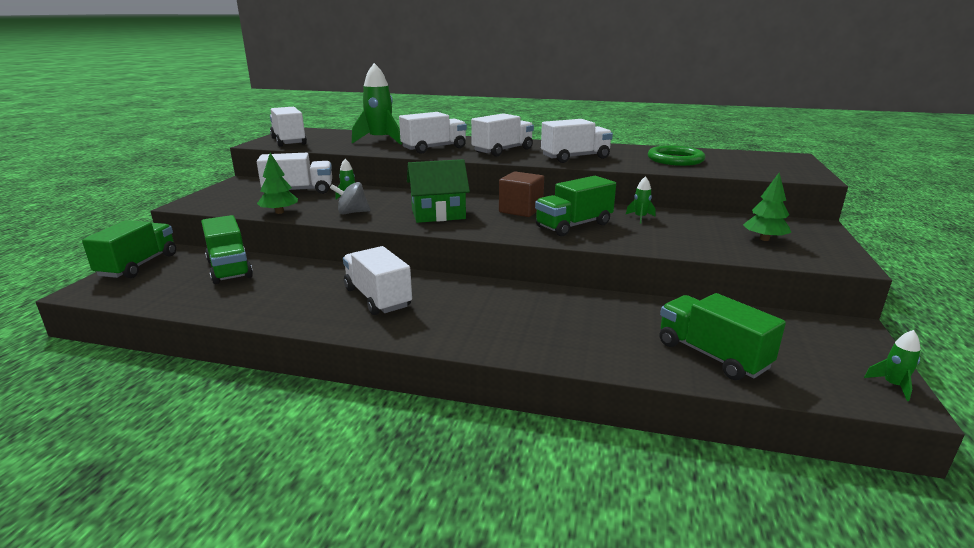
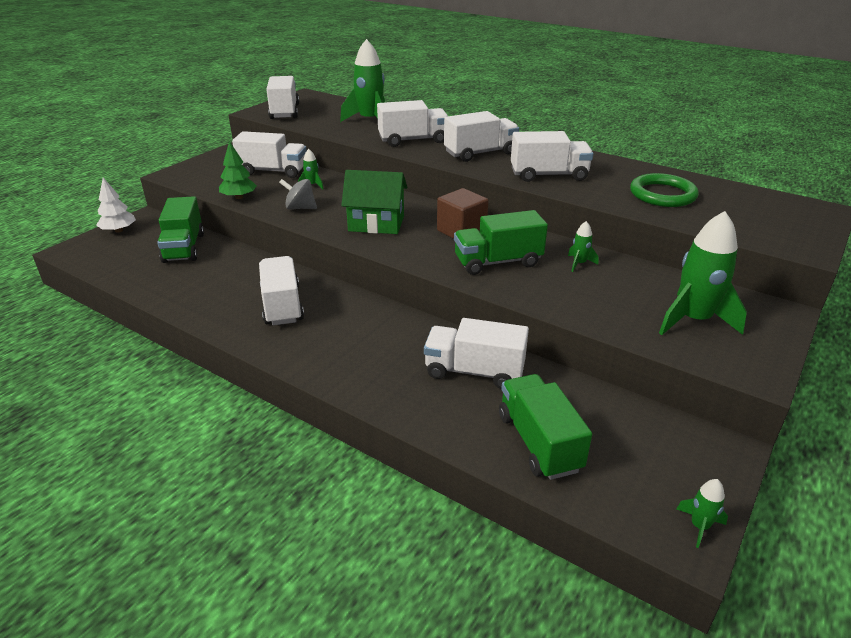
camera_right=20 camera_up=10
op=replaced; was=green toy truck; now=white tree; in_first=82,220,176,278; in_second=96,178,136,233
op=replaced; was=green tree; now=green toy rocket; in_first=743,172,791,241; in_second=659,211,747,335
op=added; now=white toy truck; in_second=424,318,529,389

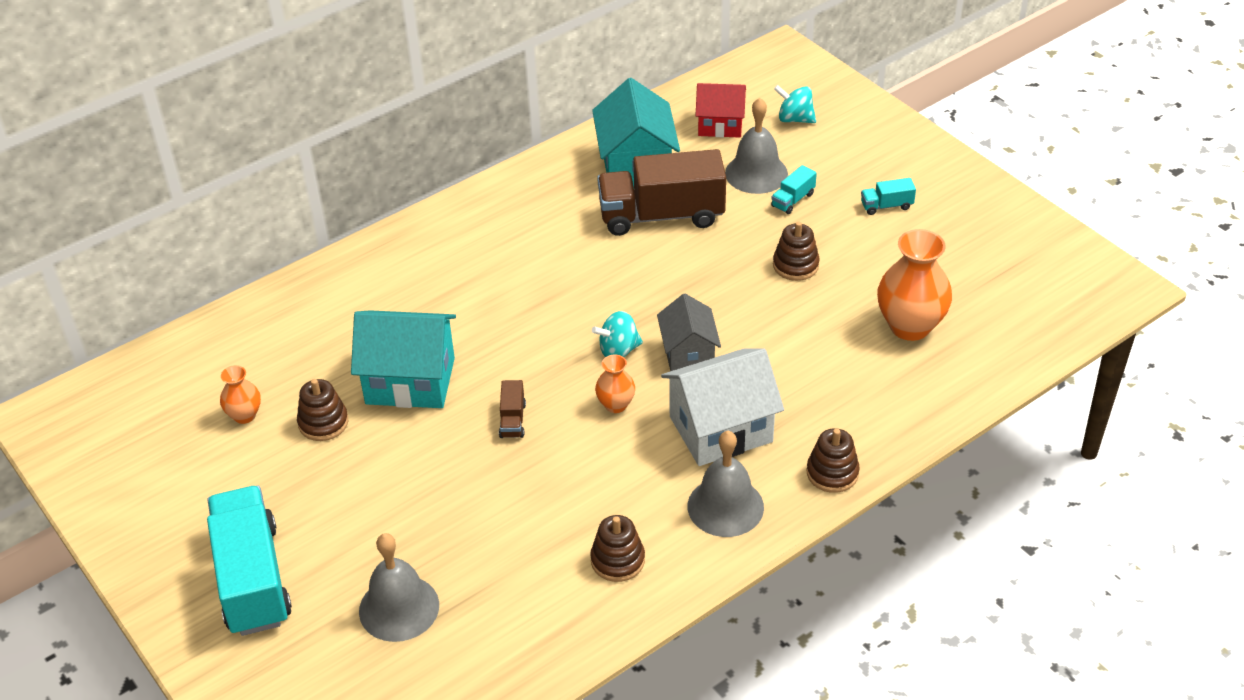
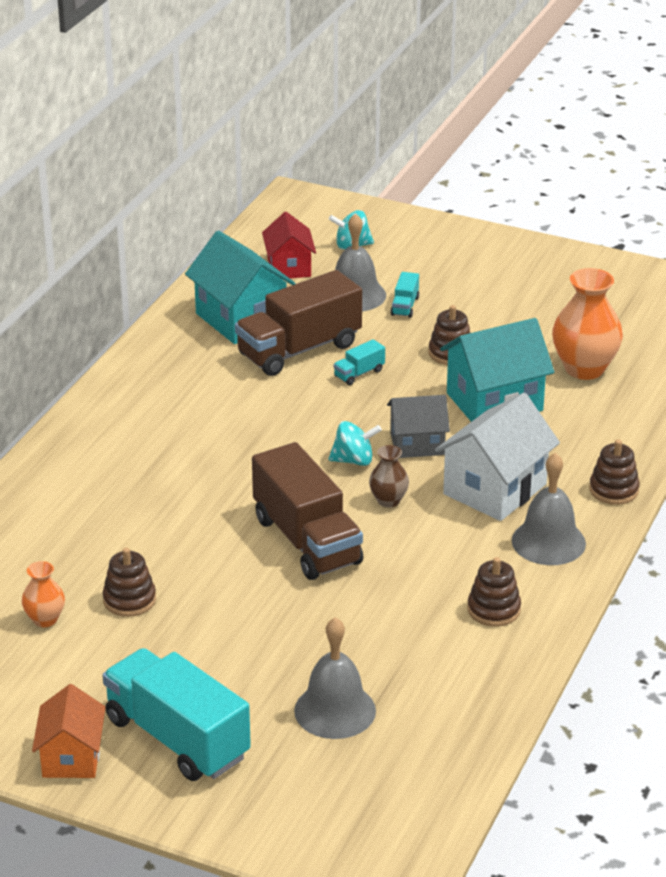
camera_right=-30 camera_up=-10
op=moved; was=aqua house; in_first=351,310,456,408; in_second=440,318,554,422
op=resized; was=brown toy truck; in_first=499,380,526,438; in_second=252,442,363,580; ratio=2.41
op=turned; was=aqua toy top; in_first=592,311,643,357; in_second=329,421,382,466; clockwise=-135
op=recoloured; was=bright orange flower vase; now=brown flower vase; in_first=595,354,635,413; in_second=369,445,409,508
op=turned; was=gray house; in_first=657,294,721,371; in_second=387,395,450,458; clockwise=-60
op=turned; was=crimson house; in_first=695,83,746,138; in_second=262,212,316,278; clockwise=-75
op=moved; was=aqua toy truck; in_first=861,178,916,215; in_second=333,339,385,385
op=added; now=bright orange house; in_second=32,684,105,778

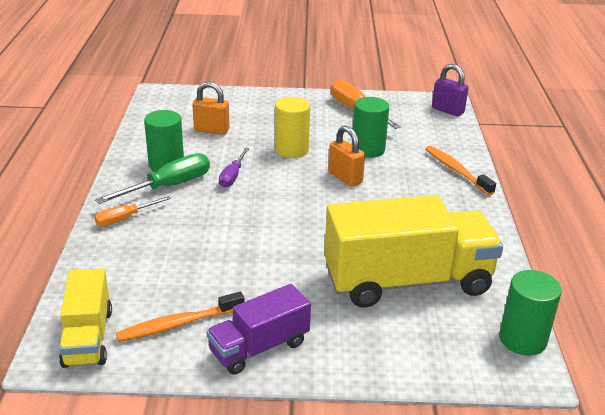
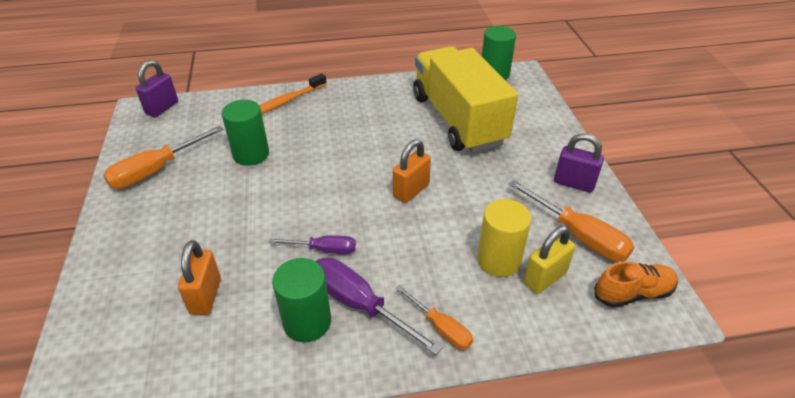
camera_right=-100 camera_up=10
op=replaced; was=golden toy truck; now=bright orange shoe; in_first=59,268,112,368; in_second=595,262,678,308
op=recoloured; was=green flat screwdriver; now=purple flat screwdriver; in_first=95,153,210,204; in_second=316,257,443,355
op=replaced; was=bright orange dental brush; now=bright orange flat screwdriver; in_first=116,292,245,342; in_second=509,180,634,262
op=replaced; was=purple toy truck; now=purple lock; in_first=206,284,311,375; in_second=554,133,604,193
op=moved; was=golden cylinder; in_first=275,97,310,158; in_second=477,199,532,277
op=moved; was=bright orange lock; in_first=328,125,365,187; in_second=393,139,431,203
op=added; now=golden lock; in_second=524,226,575,294

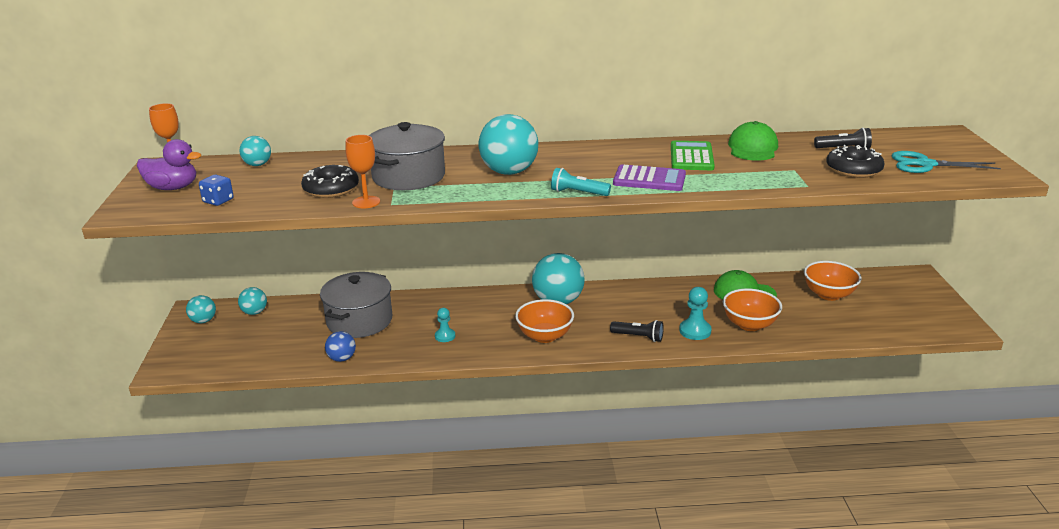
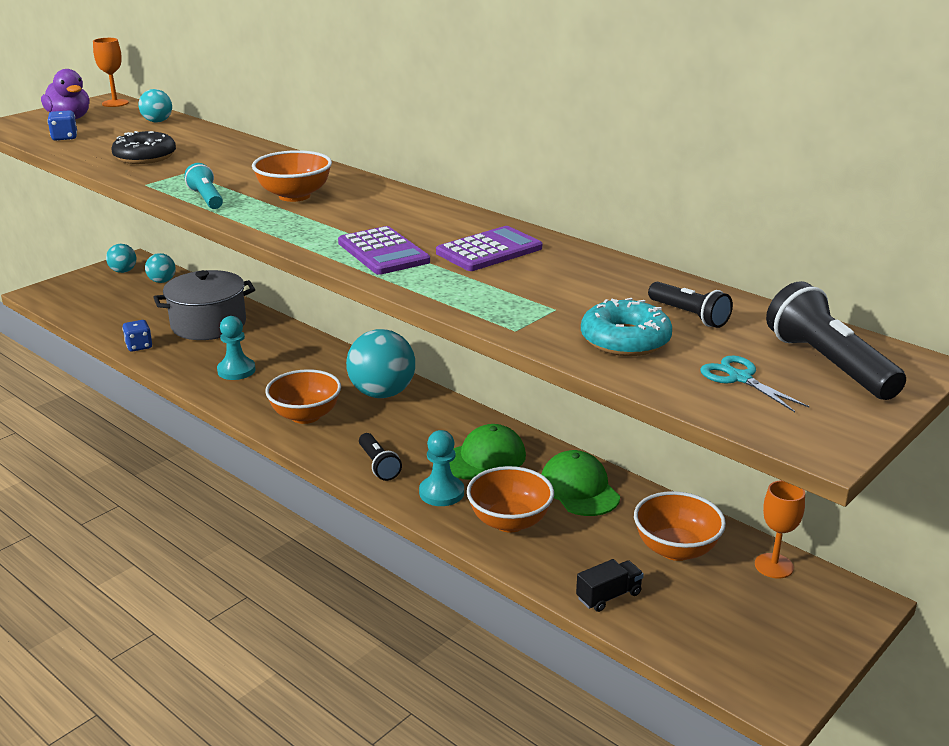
camera_right=45 camera_up=0
op=replaced; was=royal blue ball; now=royal blue game die; in_first=325,331,356,362; in_second=122,320,152,352
op=moved; was=bright orange chalice; in_first=346,135,380,208; in_second=755,480,805,578
op=removed; was=gray cooking pot; in_first=369,122,445,190
op=resized; was=aqua chess pawn; in_first=435,308,455,342; in_second=217,316,256,380; ratio=1.53
op=replaced; was=aqua ball; now=bright orange bowl; in_first=479,114,538,175; in_second=252,150,332,202
op=moved; was=aqua pocket torch; in_first=551,168,611,196; in_second=184,163,223,209
op=recoloured; was=green calculator; now=purple calculator; in_first=671,140,715,170; in_second=436,226,542,271
op=moved; was=green peaked cap; in_first=728,121,778,161; in_second=449,424,526,480
op=recoloured; was=black glazed donut; now=aqua glazed donut; in_first=826,145,885,178; in_second=581,298,672,356
op=resized; was=aqua pair of scissors; in_first=891,151,1001,173; in_second=700,356,810,412; ratio=0.66
op=added; now=black toy truck; in_second=576,559,644,612
op=added; now=black pocket torch; in_second=766,281,906,400

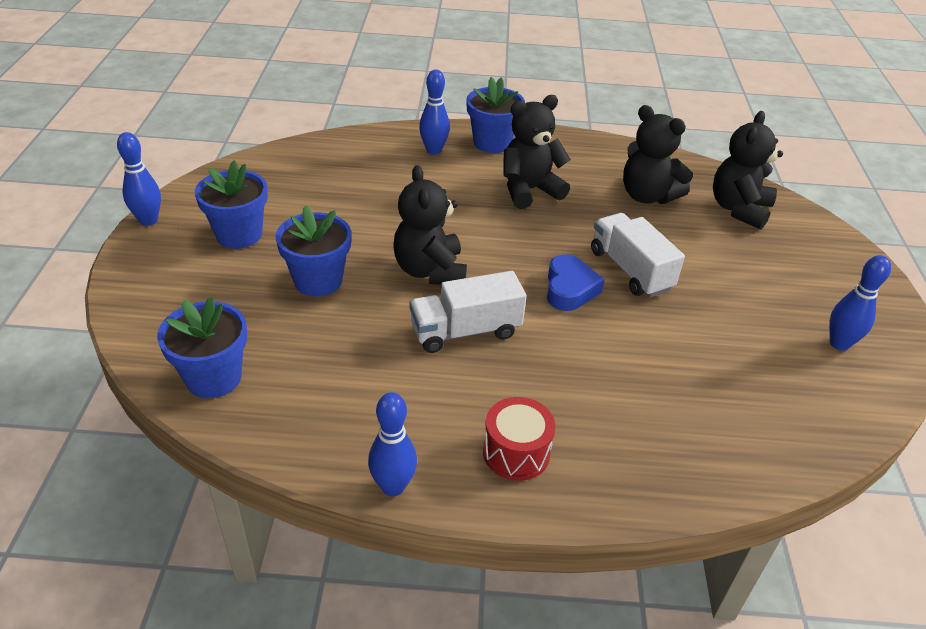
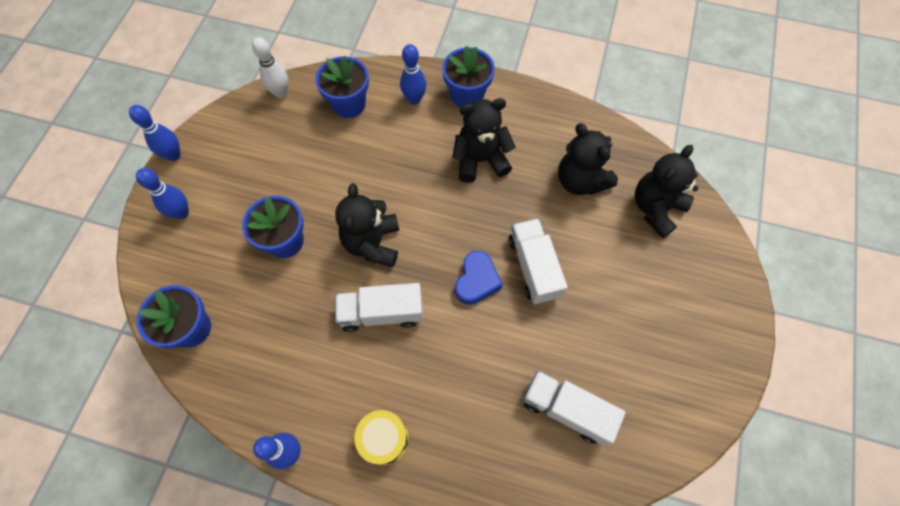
camera_right=15 camera_up=25
op=moved; was=royal blue flower pot; in_first=195,161,268,249; in_second=315,56,369,118
op=recoloured; was=crimson toy drum; now=golden toy drum; in_first=483,397,556,481; in_second=354,410,409,465
op=moved; was=royal blue tenpin; in_first=829,255,891,351; in_second=136,168,189,219
op=added; now=white tenpin; in_second=252,37,288,98
op=added; now=white toy truck; in_second=524,371,626,445

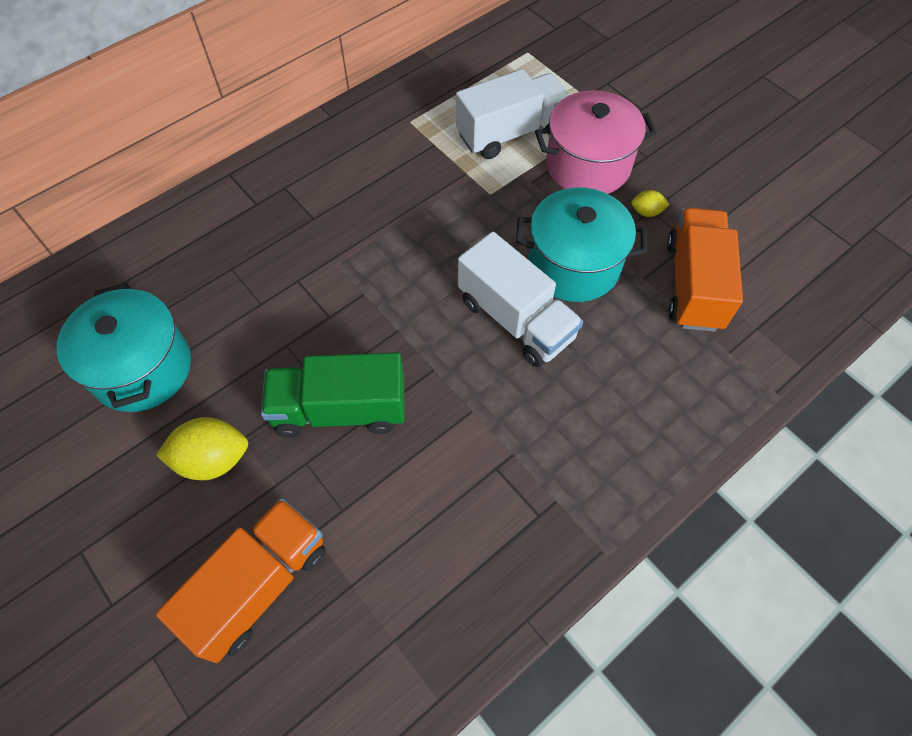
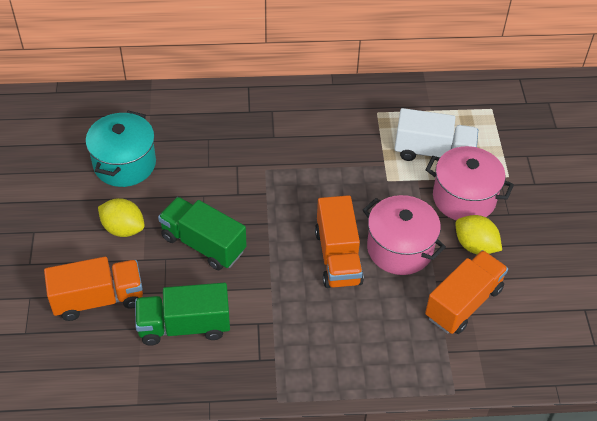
camera_right=35 camera_up=-10
op=recoloured; was=white toy truck; now=bright orange toy truck; in_first=458,232,583,367; in_second=315,195,364,288
op=recoloured; was=aqua cooking pot; now=rose-pink cooking pot; in_first=516,188,647,302; in_second=363,195,446,275
op=resized; was=golden toy lemon; in_first=631,190,670,217; in_second=455,215,502,254; ratio=1.94
op=added; now=green toy truck; in_second=135,283,230,346

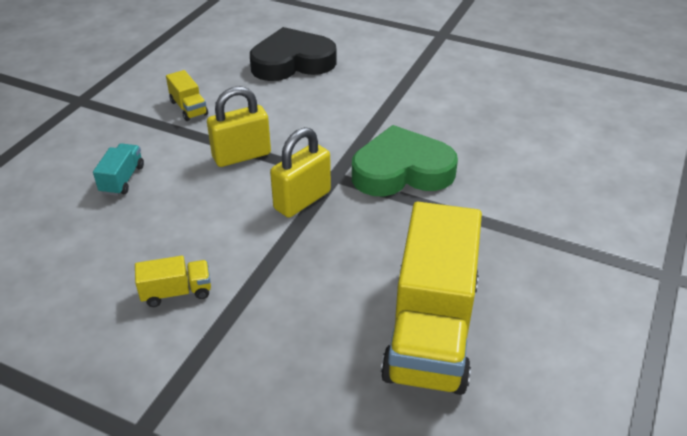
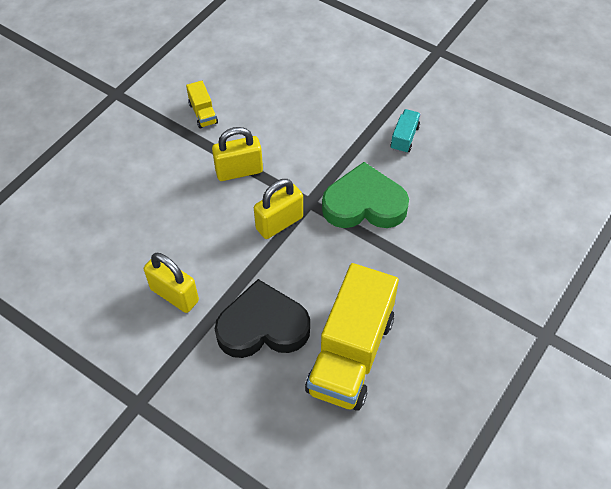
camera_right=10 camera_up=15
op=moved; was=aqua toy truck; in_first=93,143,144,196; in_second=390,109,420,153
op=replaced; was=golden toy truck; now=golden lock; in_first=135,256,211,307; in_second=144,253,199,313
op=moved; was=black heart; in_first=250,27,337,81; in_second=215,279,310,358

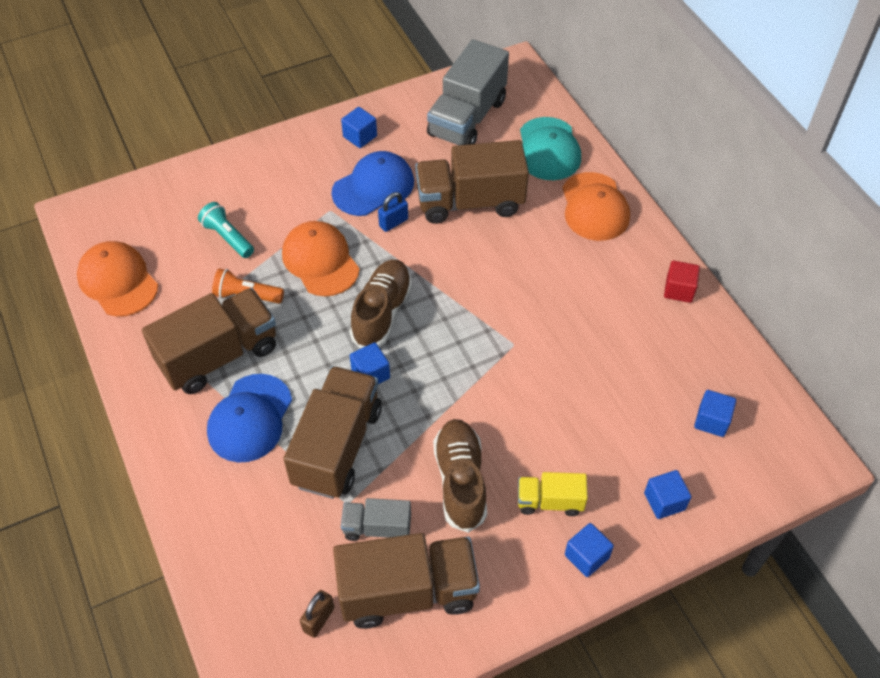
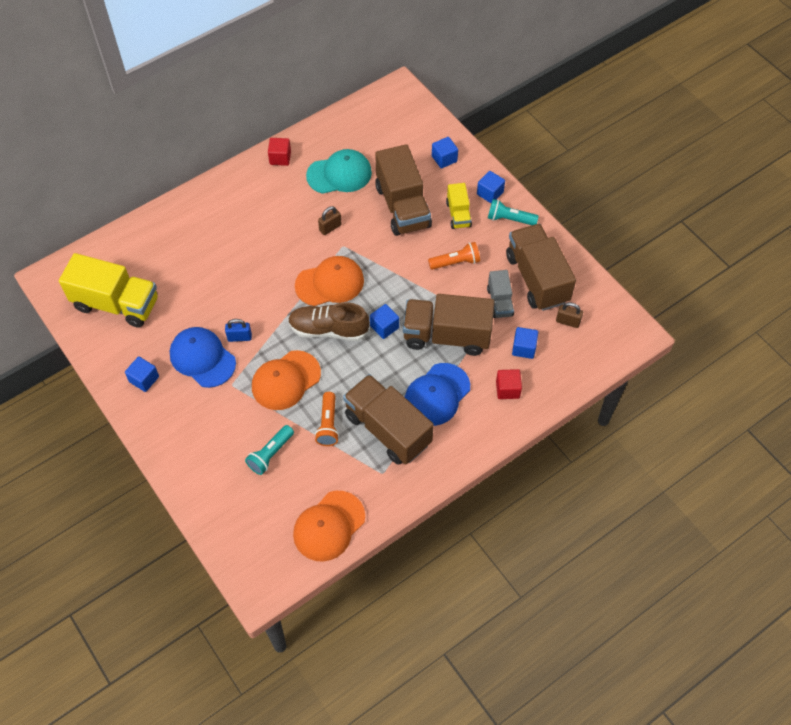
camera_right=-100 camera_up=5
op=turned; was=royal blue peaked cap; in_first=207,374,292,463; in_second=405,363,470,426; clockwise=120
op=turned; was=royal blue lock; in_first=378,192,408,232; in_second=225,319,252,342; clockwise=-45
op=moved; was=brown toy truck; in_first=415,140,529,224; in_second=375,144,432,236
op=recoloured; was=gray toy truck; now=golden toy truck; in_first=427,39,509,145; in_second=59,253,158,328
op=replaced; was=brown shoe; now=bright orange pocket torch; in_first=433,419,487,533; in_second=428,242,480,270
op=moved; was=aqua peaked cap; in_first=520,117,581,180; in_second=306,149,372,194
op=moved; was=bright orange peaked cap; in_first=562,172,630,241; in_second=295,256,364,306
op=moved; was=royal blue solid cube; in_first=694,390,736,437; in_second=512,327,538,359
op=added; now=brown lock; in_second=318,206,342,235
op=added; now=aqua pocket torch; in_second=488,199,539,225
op=added; now=crimson solid cube; in_second=496,369,522,399

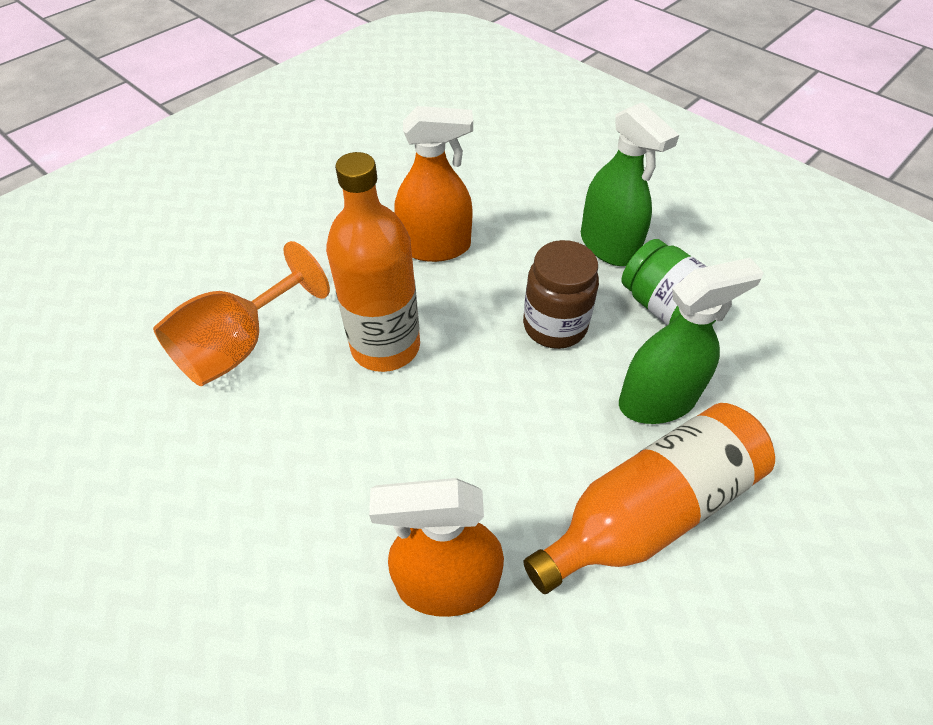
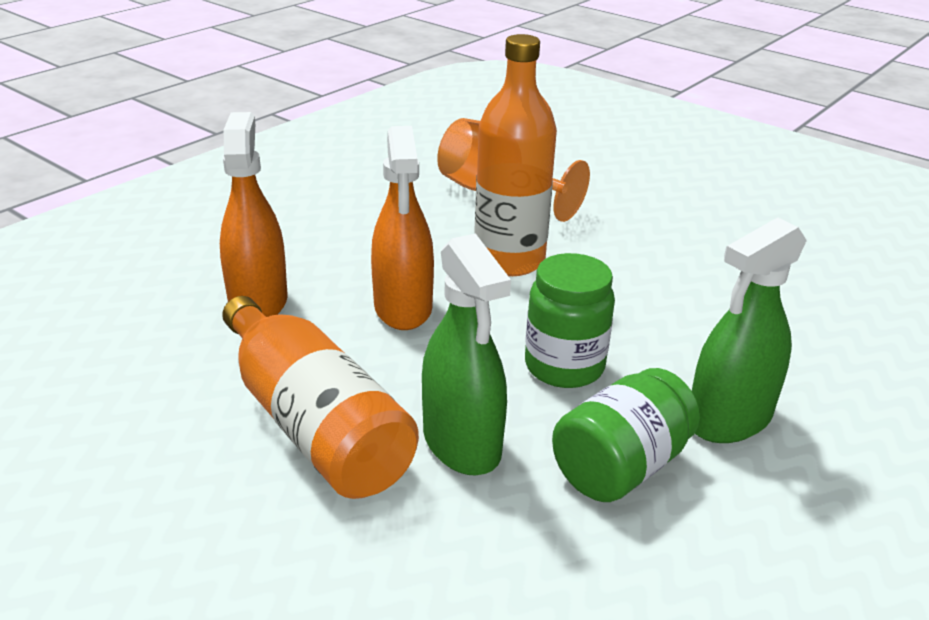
camera_right=85 camera_up=-20
op=moved; was=bright orange sprayer; in_first=394,106,473,262; in_second=371,126,434,330
op=recoloured; was=brown jar; now=green jar; in_first=523,240,599,349; in_second=525,253,615,388

